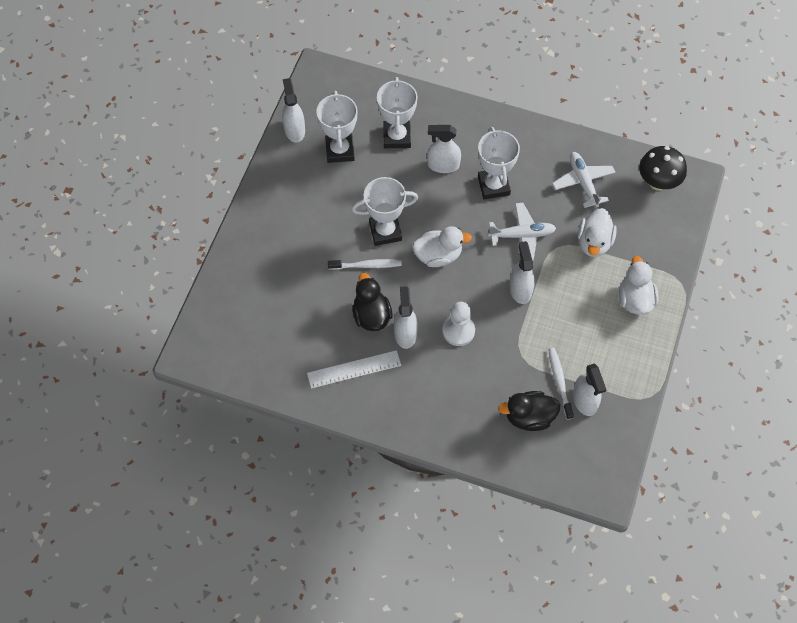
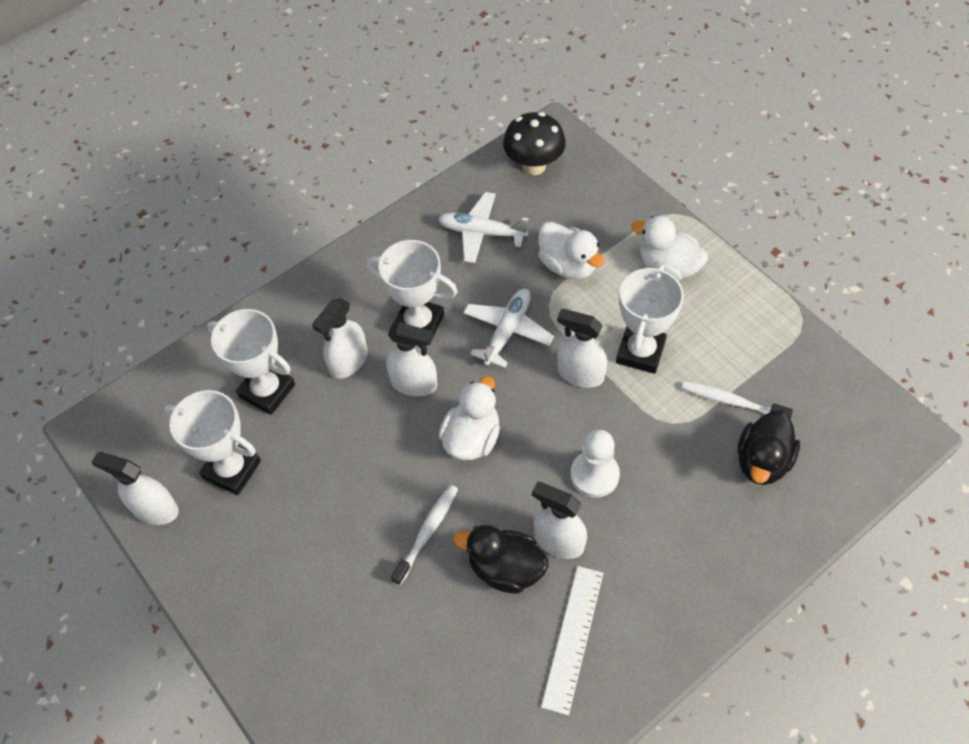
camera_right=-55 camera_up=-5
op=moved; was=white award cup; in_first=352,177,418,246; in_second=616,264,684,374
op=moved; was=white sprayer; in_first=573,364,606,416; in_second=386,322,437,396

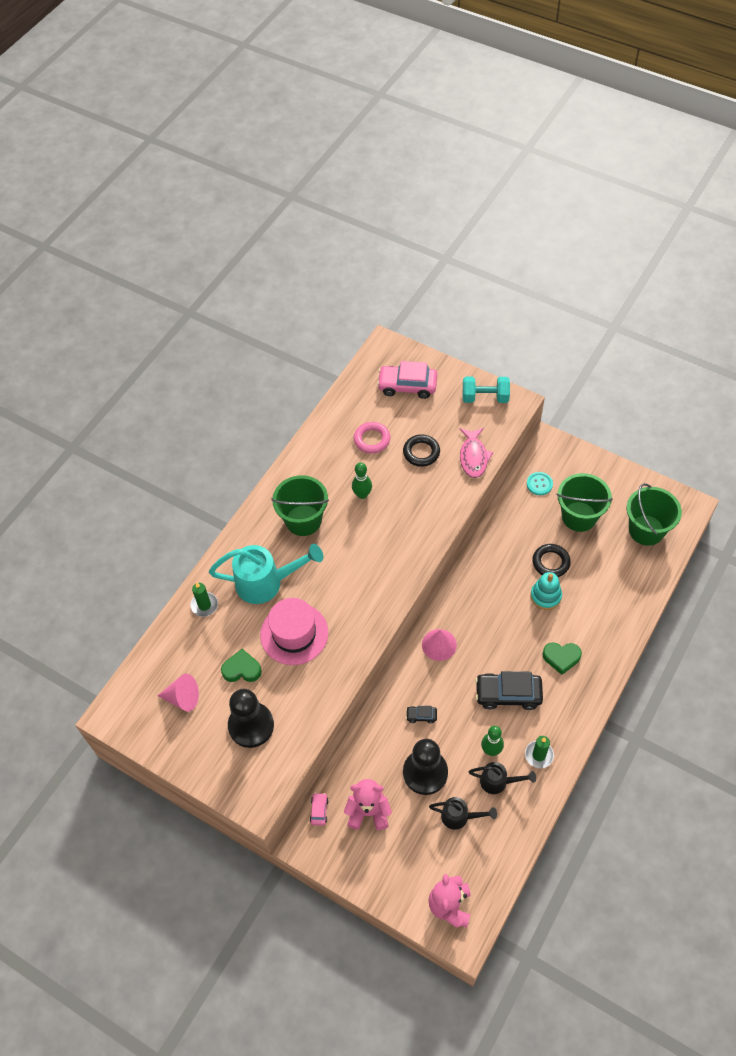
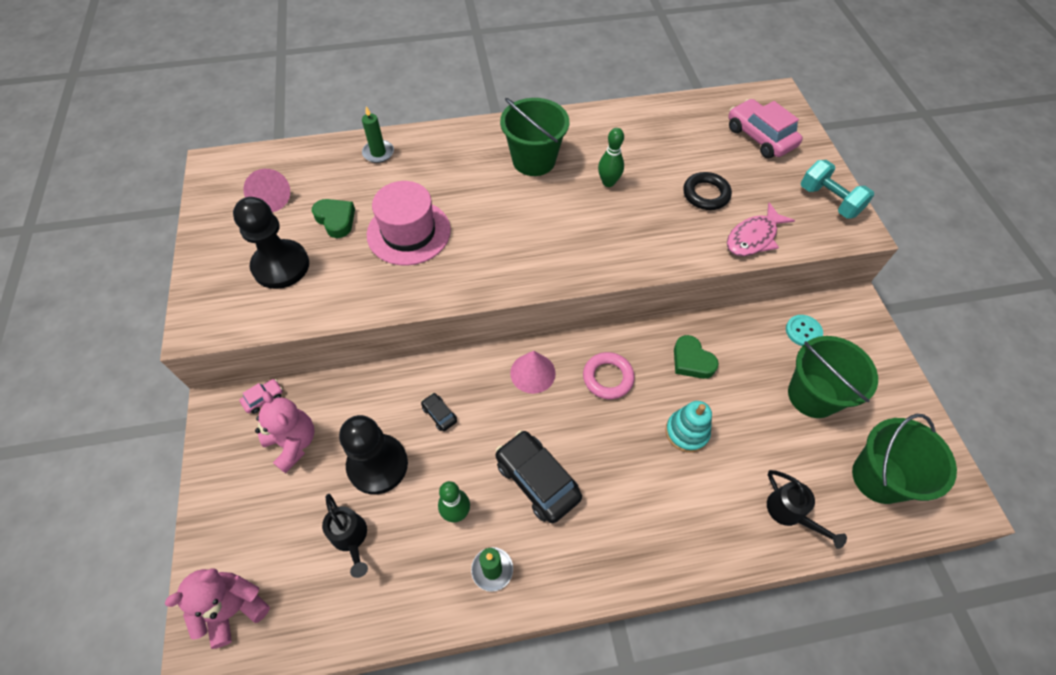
camera_right=45 camera_up=0
op=removed; was=aqua watering pot; in_first=209,544,323,604
op=moved; was=rose-pink ring; in_first=354,422,390,453; in_second=583,352,635,399
op=moved; was=black watering pot; in_first=469,762,536,794; in_second=767,470,847,549
op=removed; was=black ring; in_first=532,544,571,577
op=moved; was=green heart; in_first=542,642,582,675; in_second=674,335,719,379

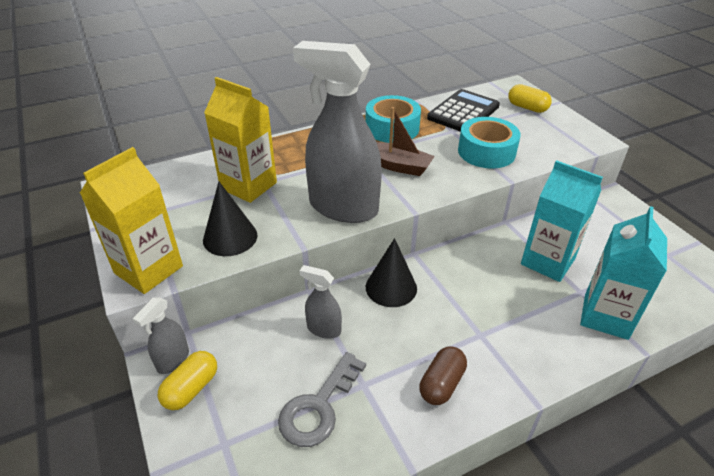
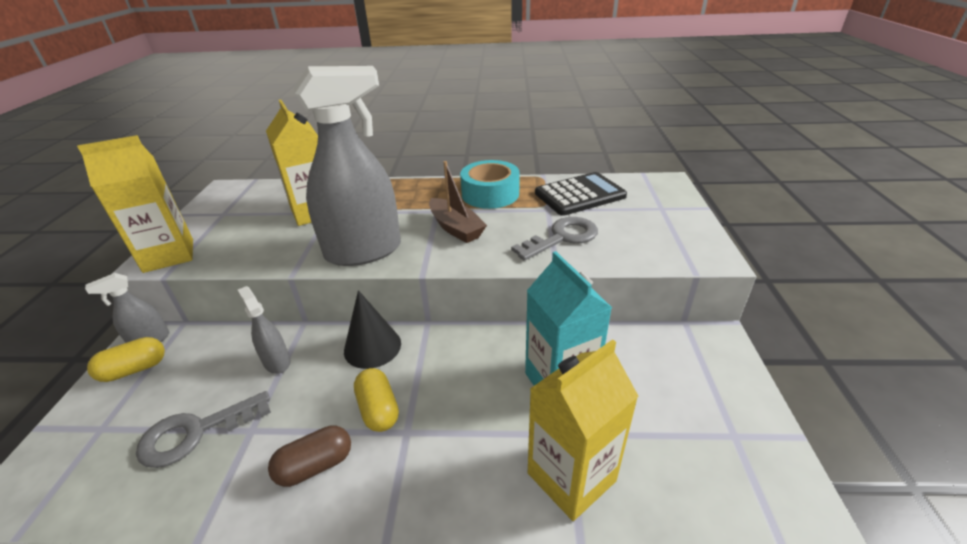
camera_right=30 camera_up=-5
op=removed; was=black cone; in_first=203,181,257,256
op=turned; was=gray sprayer; in_first=293,41,382,223; in_second=294,66,401,266; clockwise=105
op=replaced; was=aqua tape; now=gray latchkey; in_first=458,117,521,168; in_second=511,217,598,261
op=moved; was=golden pill; in_first=508,84,552,113; in_second=354,368,399,432
op=recoloured; was=aqua juice carton; now=golden juice carton; in_first=580,206,667,340; in_second=528,339,638,521

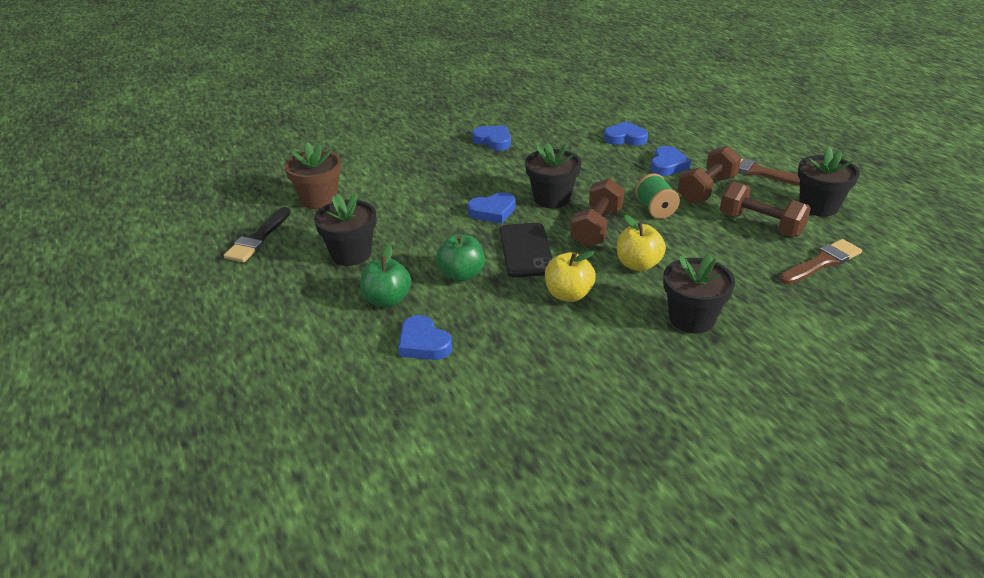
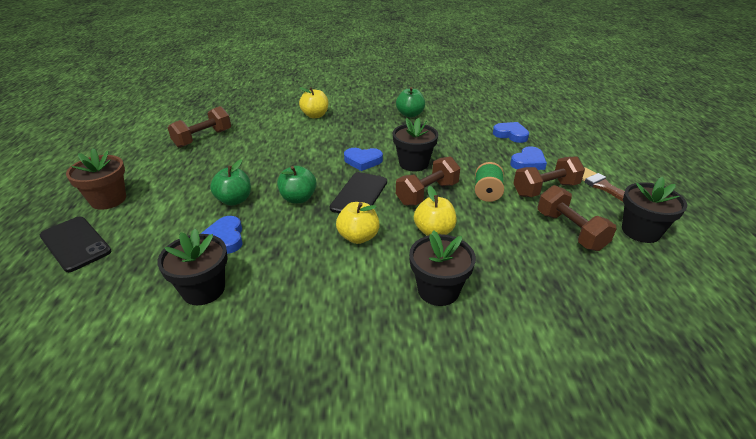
camera_right=25 camera_up=0
op=replaced; was=black paintbrush; now=brown dumbbell; in_first=224,207,291,263; in_second=168,106,231,148
op=moved; was=brown flower pot; in_first=284,142,341,209; in_second=66,148,126,210
op=moved; was=black flower pot; in_first=314,193,376,266; in_second=157,229,228,305
op=replaced; was=royal blue heart; now=green apple fruit; in_first=472,126,511,151; in_second=396,87,425,117
op=removed; was=brown paintbrush; in_first=779,239,862,284
op=added; now=black phone; in_second=40,216,111,272
op=added; now=golden apple fruit; in_second=299,87,329,118

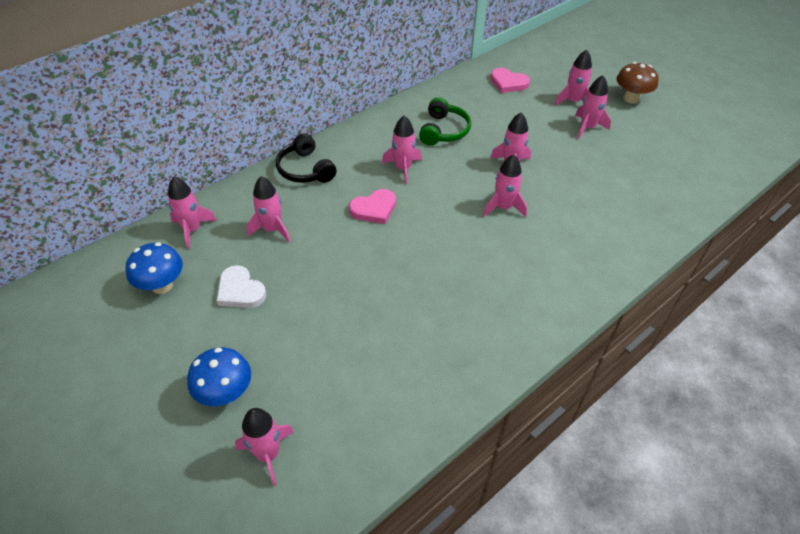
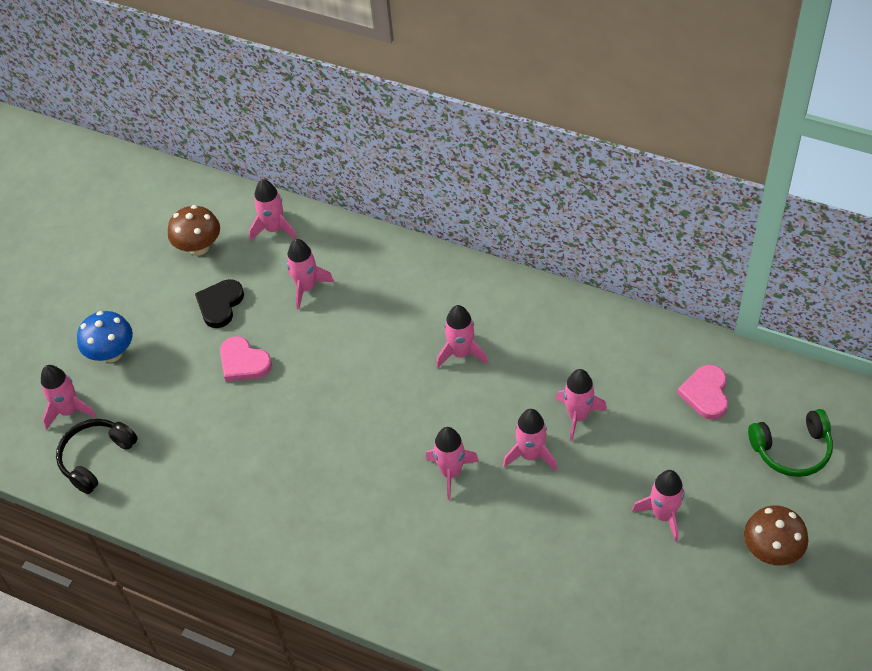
camera_right=70 camera_up=5
op=recoloured; was=royal blue toadstool; now=brown toadstool; in_first=125,242,183,294; in_second=168,205,220,255
op=recoloured; was=white heart; now=black heart; in_first=216,265,266,308; in_second=195,279,244,328
op=moved; was=black headphones; in_first=276,133,337,183; in_second=56,419,138,494
op=moved; was=rose-pink heart; in_first=349,189,396,224; in_second=220,336,272,382
op=moved; was=green headphones; in_first=419,97,471,145; in_second=748,409,833,477
op=moved; was=rose-pink toy rocket; in_first=554,50,592,106; in_second=556,369,607,441

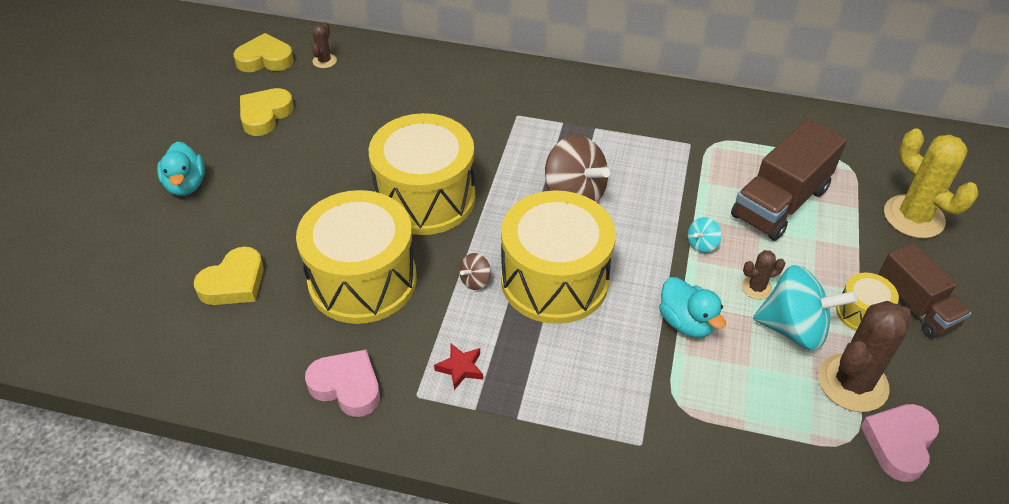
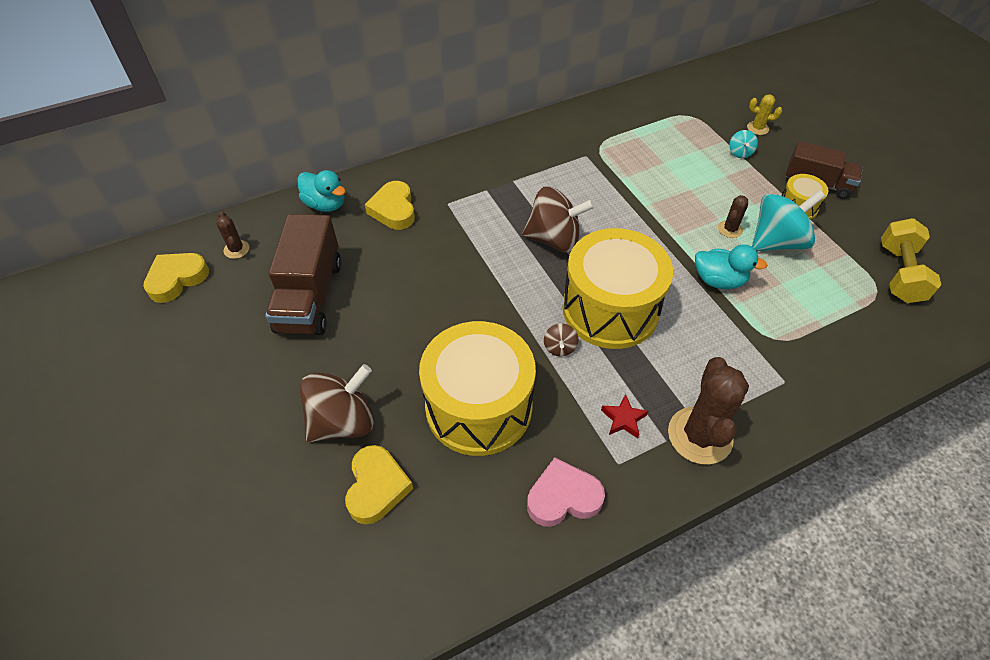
camera_right=-40 camera_up=5
op=moved; was=aqua rubber duck; in_first=157,141,205,196; in_second=297,170,346,212
op=moved; was=golden heart; in_first=240,88,294,136; in_second=365,181,415,230
op=removed; was=golden toy drum; in_first=369,113,475,235
op=moved; was=aqua toy top; in_first=688,217,721,253; in_second=729,130,758,158
op=moved; was=brown toy truck; in_first=731,119,847,241; in_second=265,214,341,335
op=moved; was=brown cactus; in_first=818,301,913,412; in_second=668,357,749,464
op=replaced; was=rose-pink heart; now=golden dumbbell; in_first=861,404,939,482; in_second=881,218,941,303
op=resized; was=golden cactus; in_first=884,129,978,238; in_second=747,94,782,135; ratio=0.48
op=added; now=brown toy top; in_second=300,364,374,443

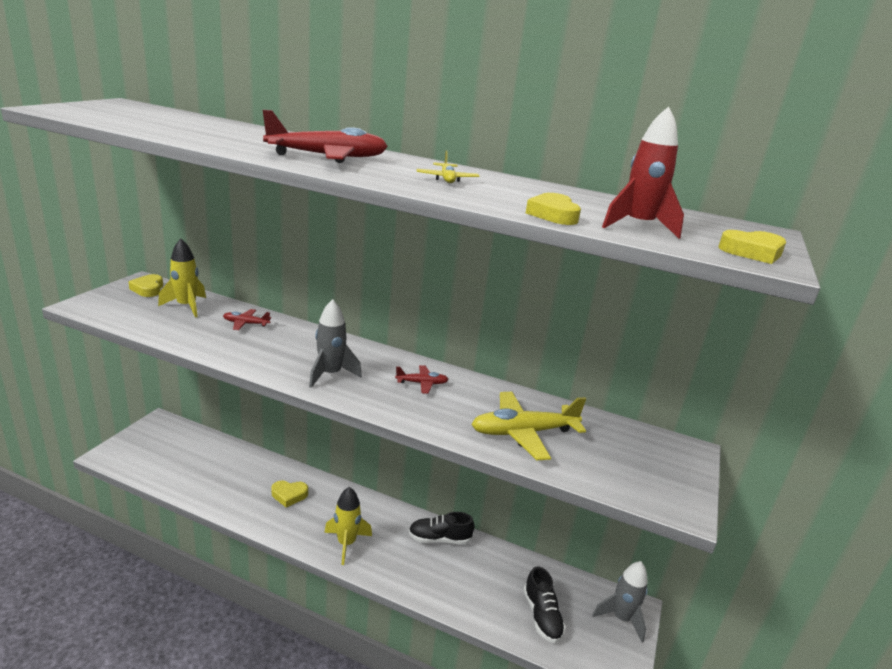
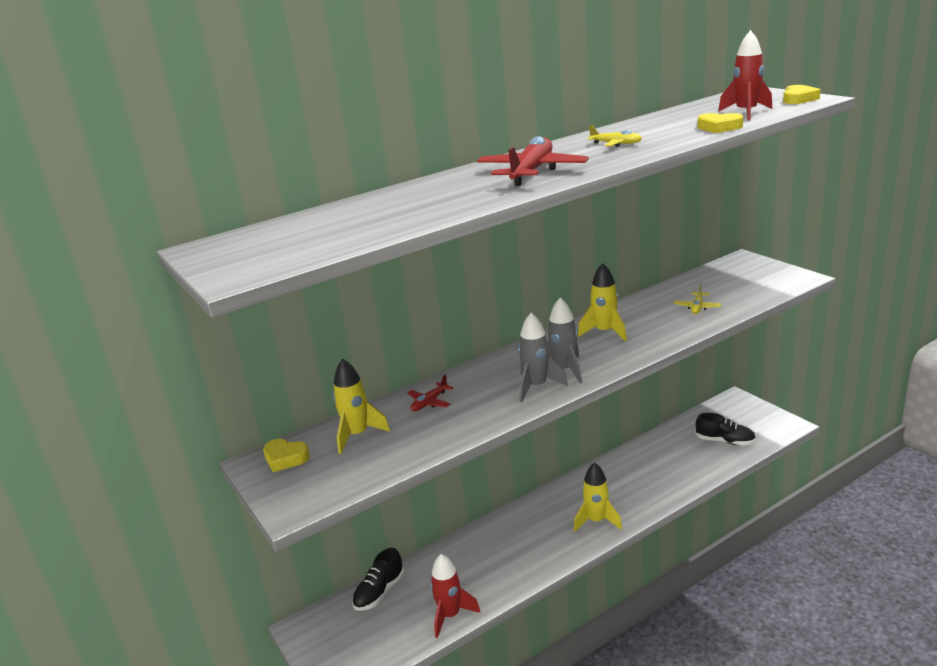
camera_right=-50 camera_up=0
op=removed; was=golden heart; in_first=272,481,308,508
op=replaced; was=crimson plane; now=golden toy rocket; in_first=395,365,449,394; in_second=578,263,627,341
op=moved; was=black shoe; in_first=409,512,474,544; in_second=352,548,404,611
op=resized; was=golden plane; in_first=471,392,586,460; in_second=674,283,722,314; ratio=0.51
op=moved; was=gray toy rocket; in_first=593,561,648,642; in_second=518,313,568,402
op=added; now=crimson toy rocket; in_second=430,554,480,638

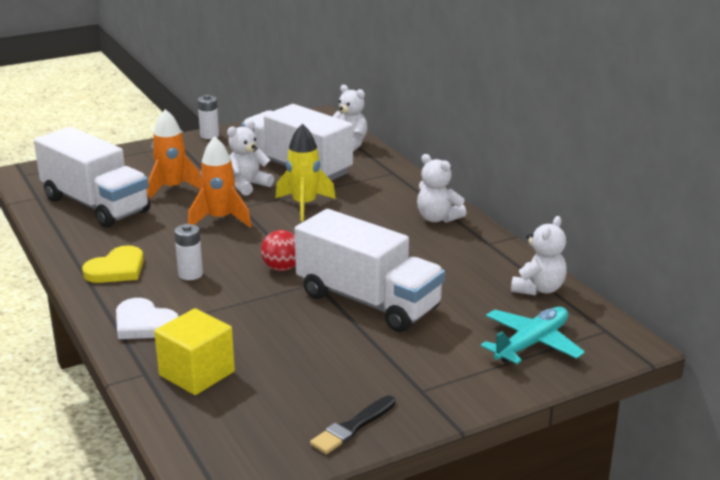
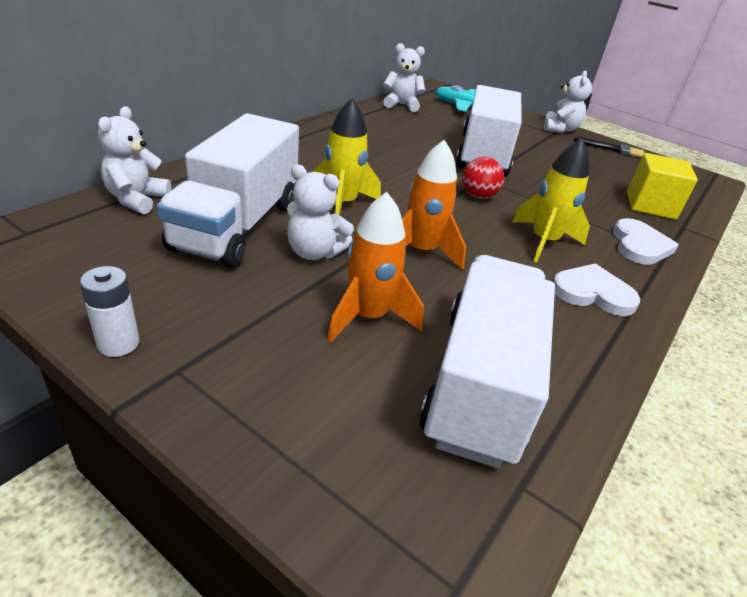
camera_right=-120 camera_up=10
op=recoloured; was=golden heart; now=white heart; in_first=82,245,144,283; in_second=553,263,640,316
op=replaced; was=white battery; now=golden toy rocket; in_first=174,224,203,280; in_second=513,138,590,263
op=moved; was=white stuffed bear; in_first=417,154,466,223; in_second=544,70,592,133

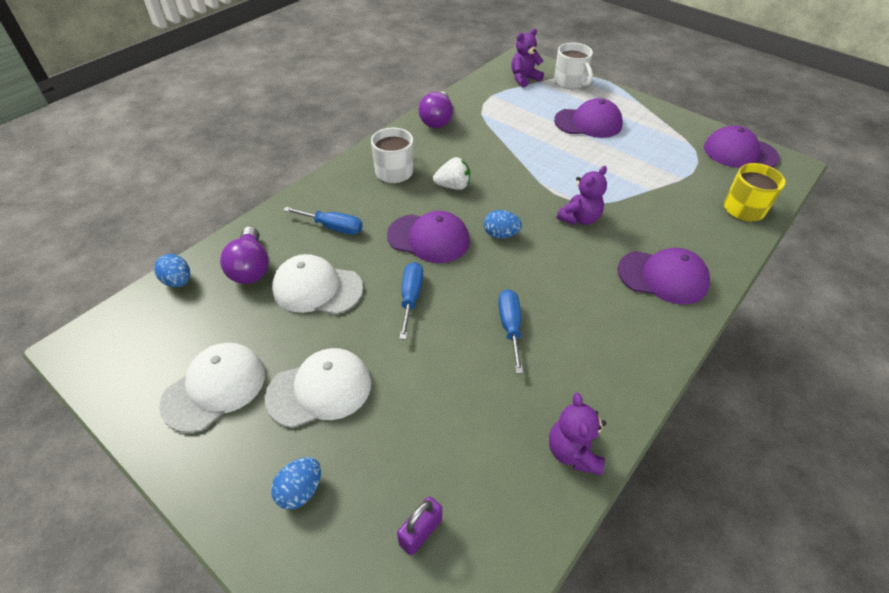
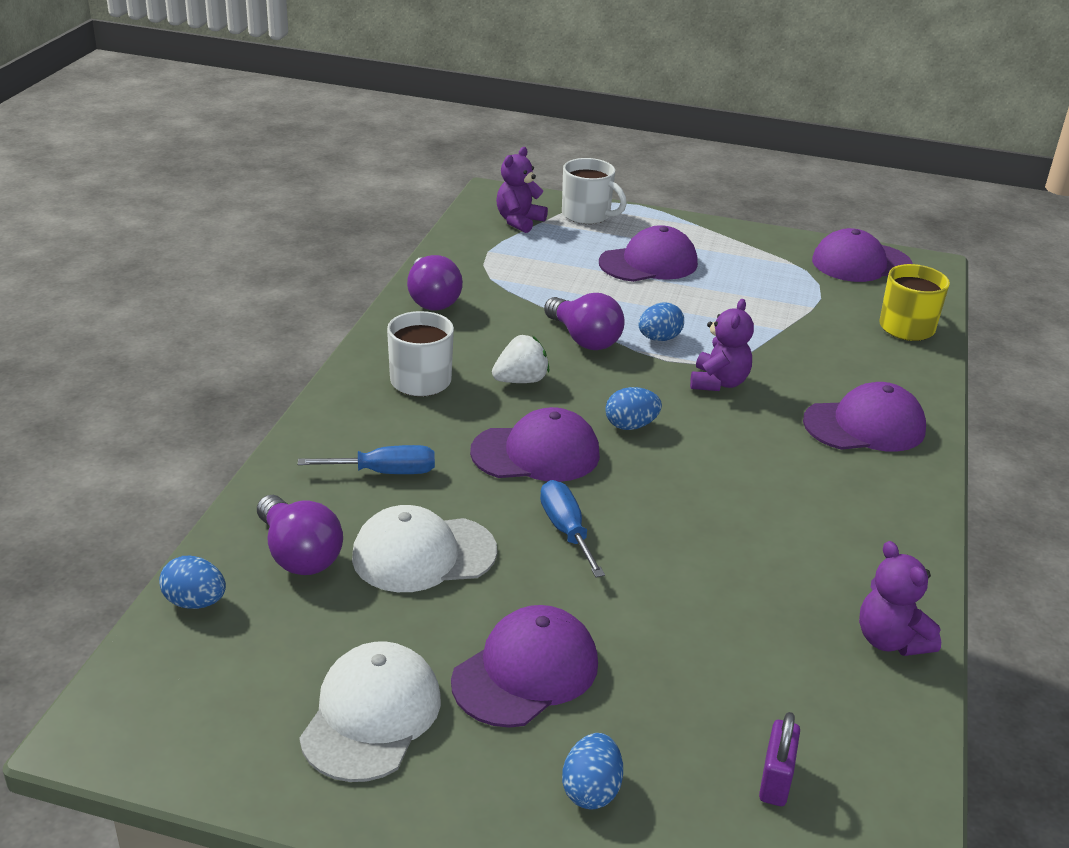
camera_right=-25 camera_up=-15
op=recoloured; was=white peaked cap; now=purple peaked cap; in_first=265,348,371,428; in_second=451,605,598,728
op=removed; was=royal blue flat screwdriver; in_first=498,289,523,374
op=added; now=purple lightbulb; in_second=544,293,625,350
op=added; now=royal blue toy egg; in_second=639,303,684,341

